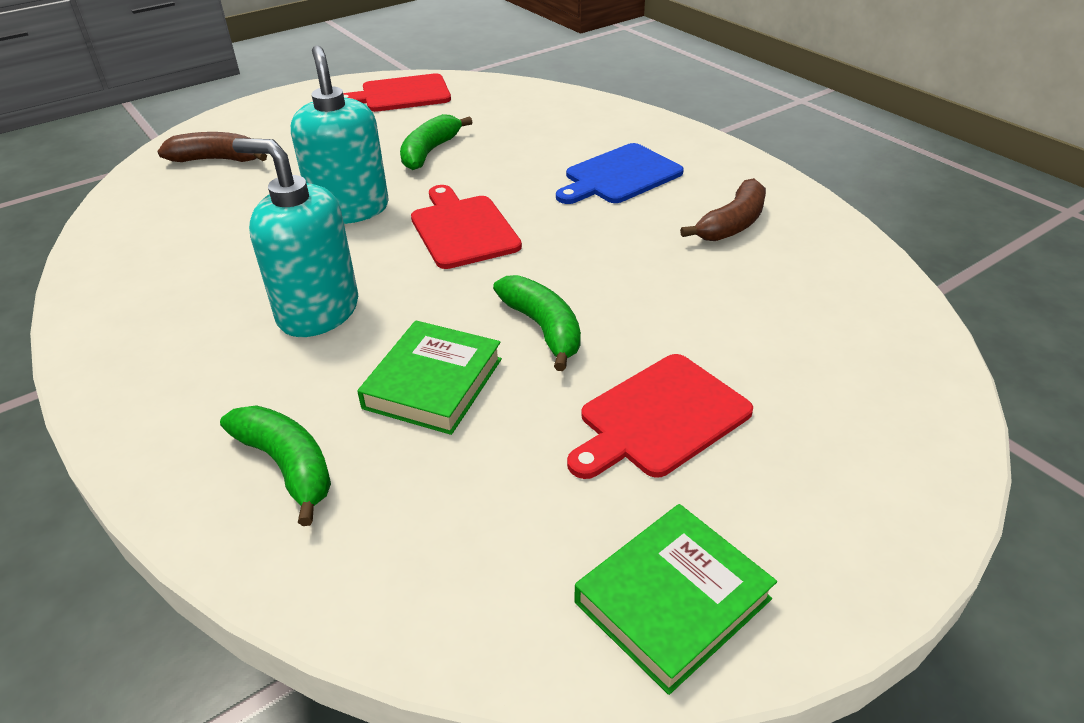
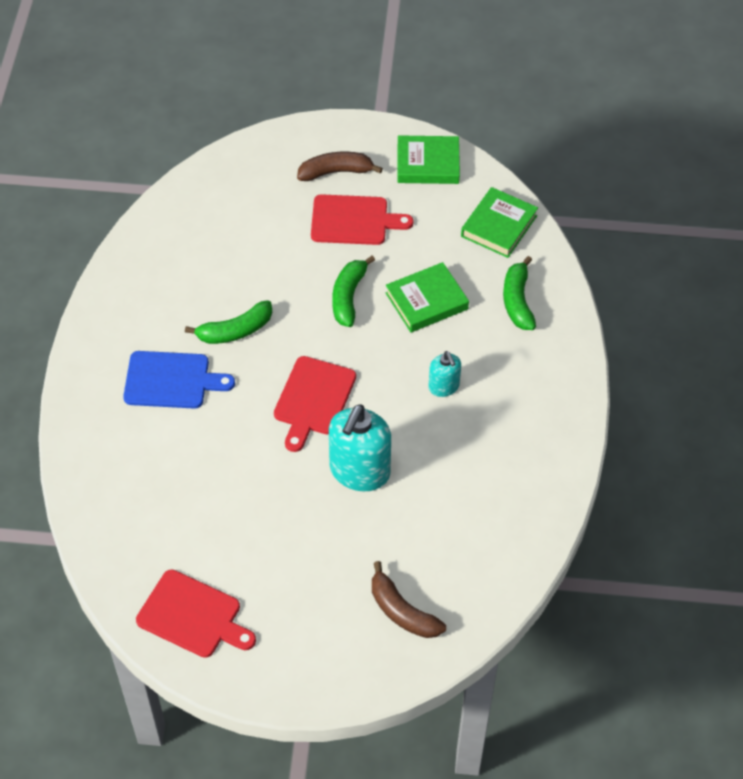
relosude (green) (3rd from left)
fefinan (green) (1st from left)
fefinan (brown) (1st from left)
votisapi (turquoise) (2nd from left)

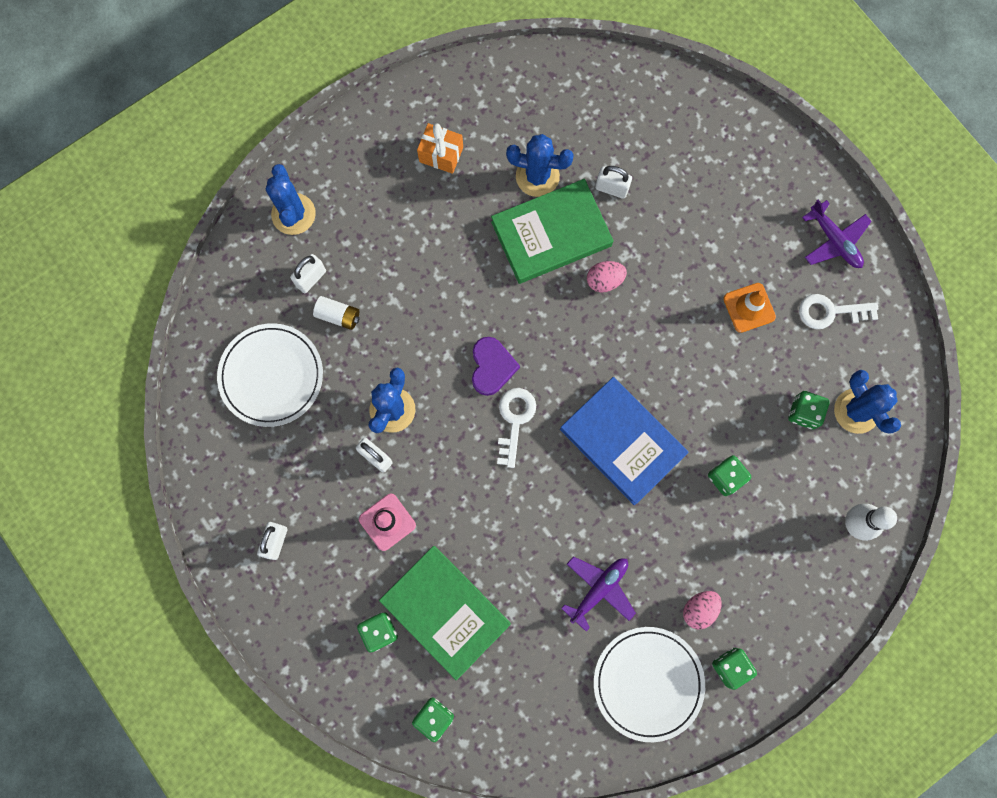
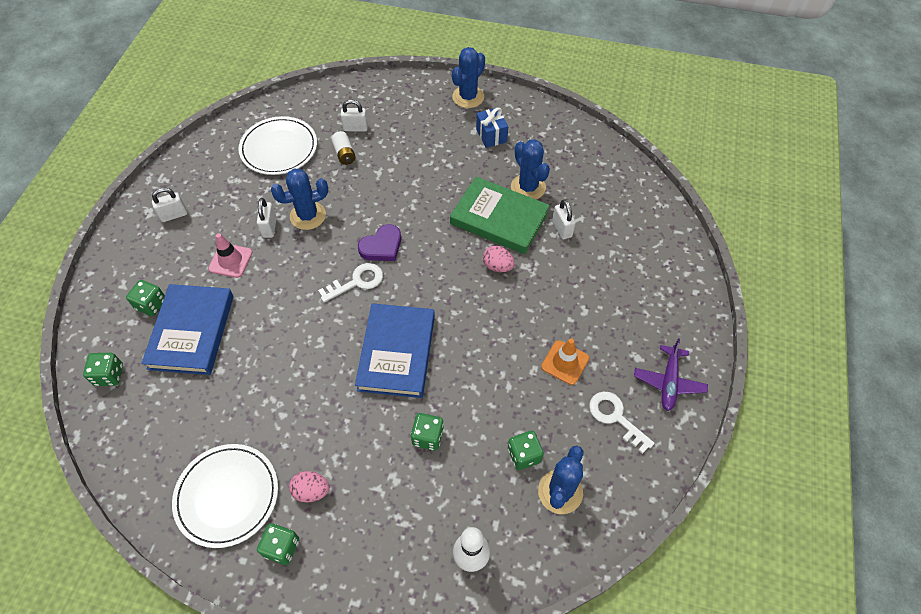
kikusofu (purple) (1st from left in the first image)
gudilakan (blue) (2nd from left)
relosude (blue) (1st from left)
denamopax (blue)

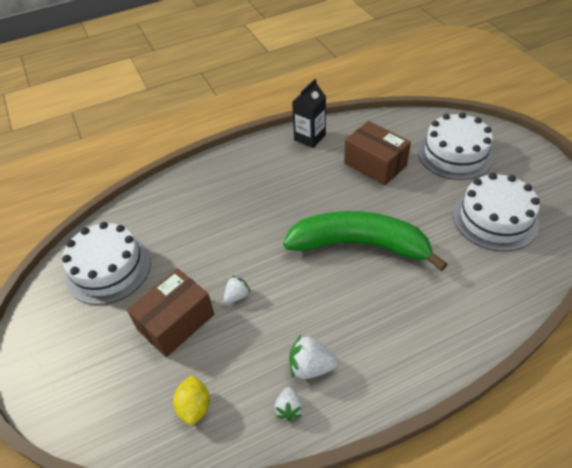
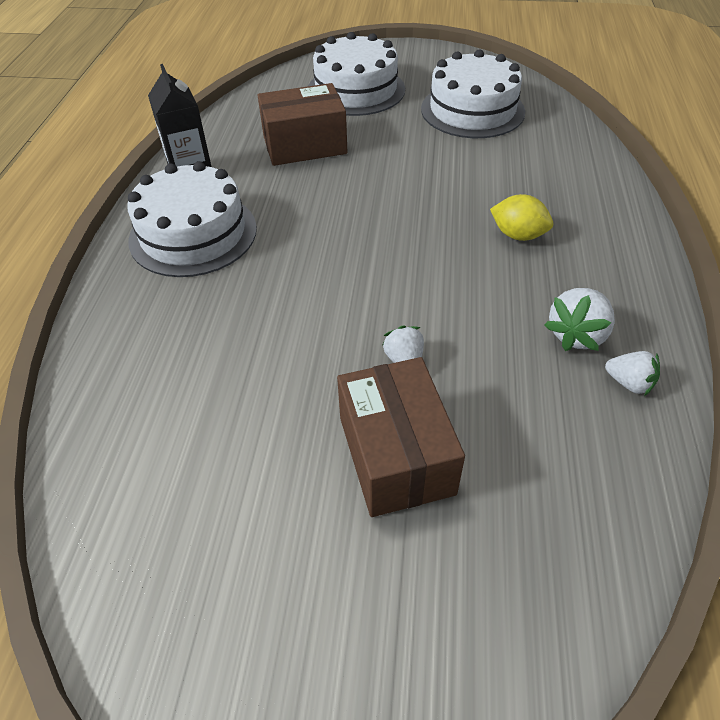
fefinan (green)
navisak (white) (1st from left)
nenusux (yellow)

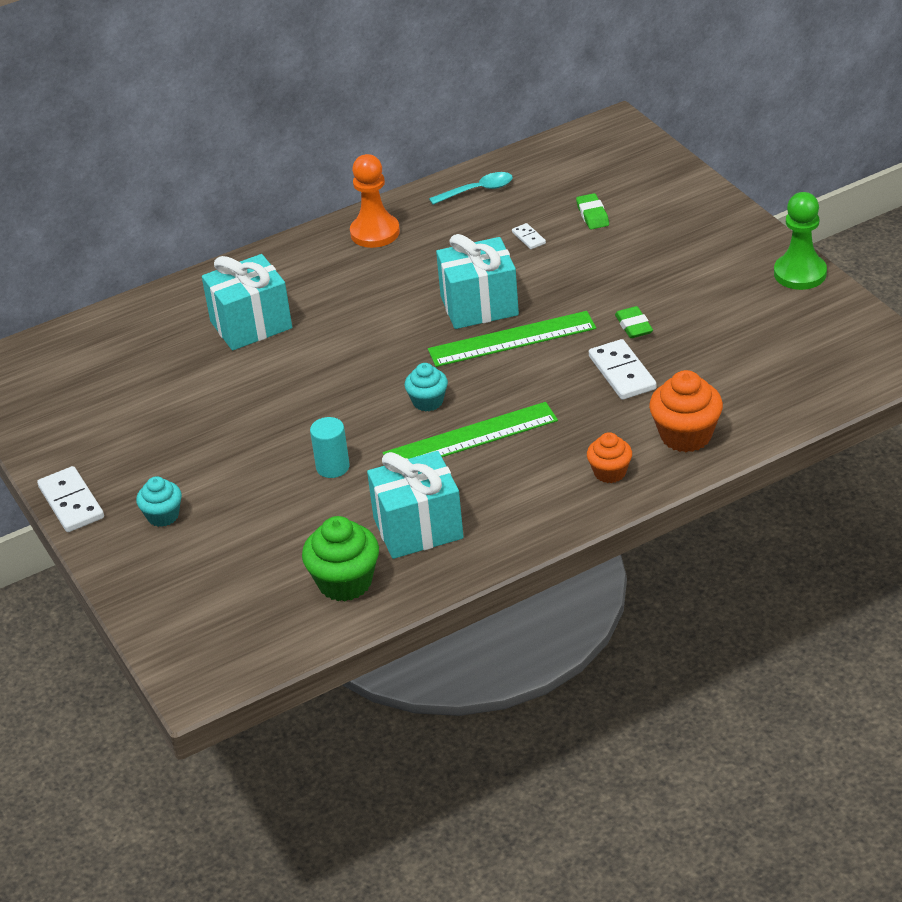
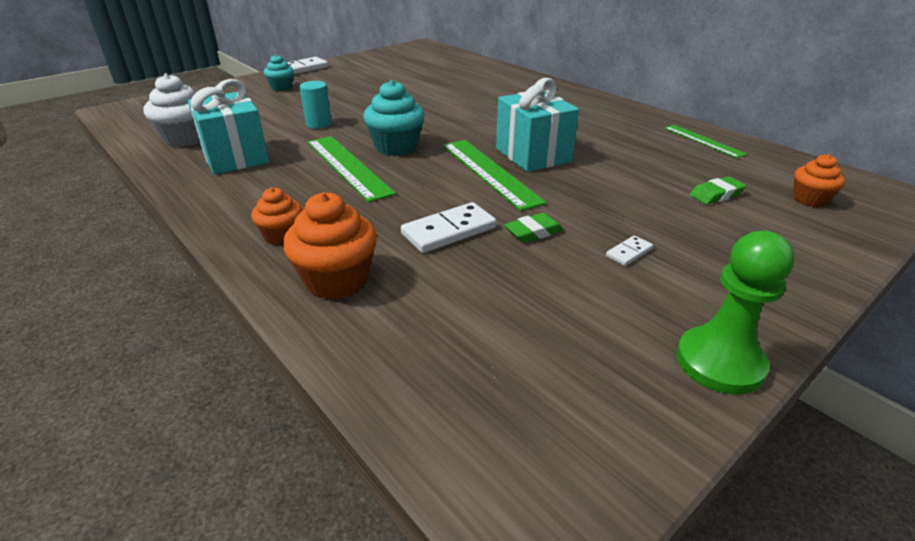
denamopax (turquoise) (1st from left in the first image)
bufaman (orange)
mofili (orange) (3rd from left)
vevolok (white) (3rd from left)
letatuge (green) (3rd from left)
mofili (white)
mofili (turquoise) (2nd from left)

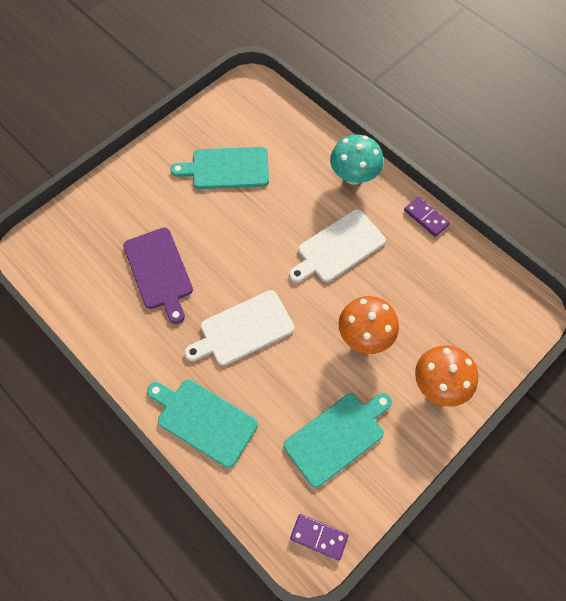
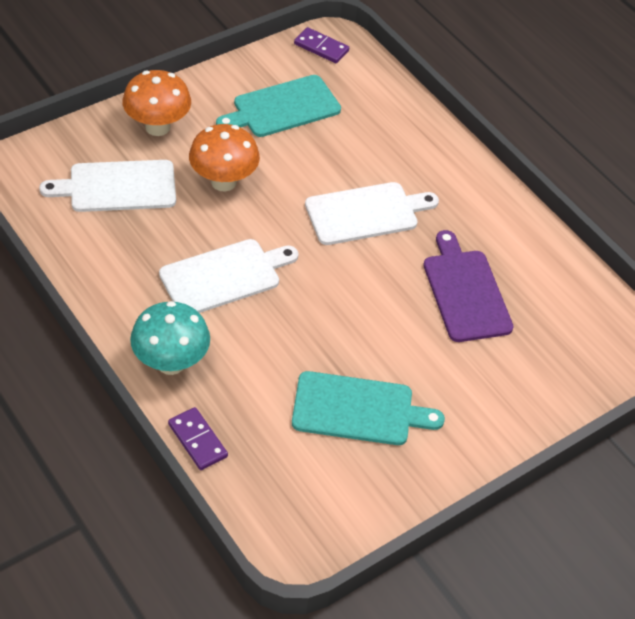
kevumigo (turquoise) (1st from left in the first image)
kevumigo (white) (1st from left)
vevolok (purple) (1st from left)

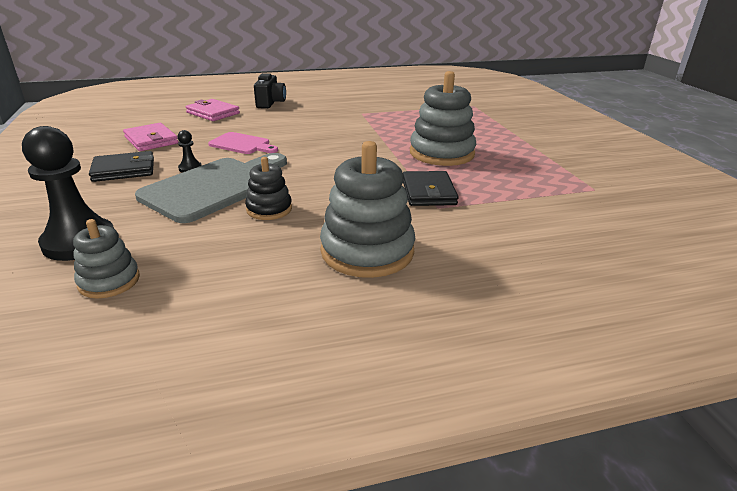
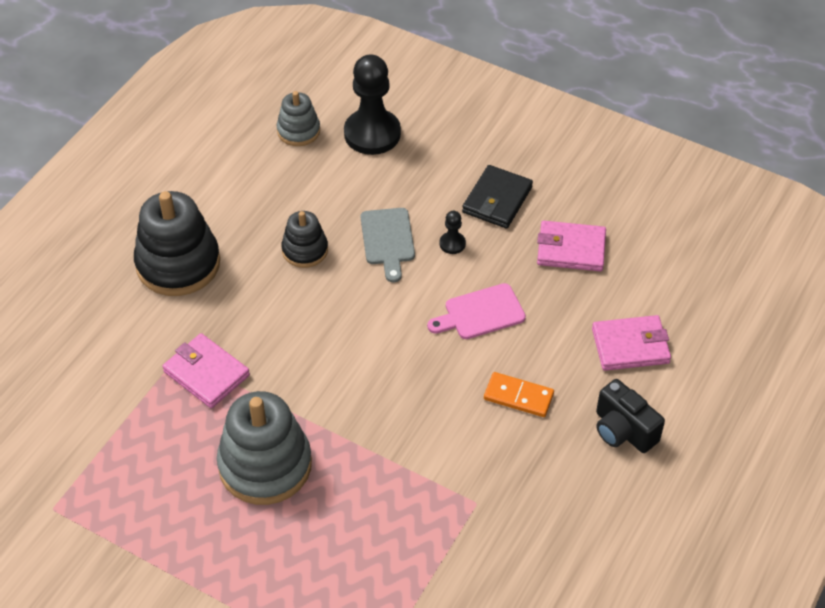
vevolok (orange)
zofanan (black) (1st from left)
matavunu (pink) (1st from left)
kevumigo (grey)

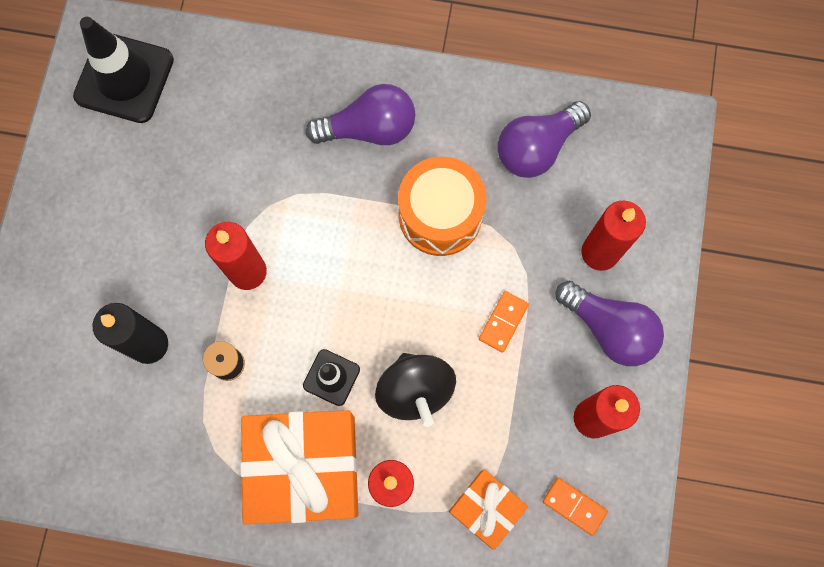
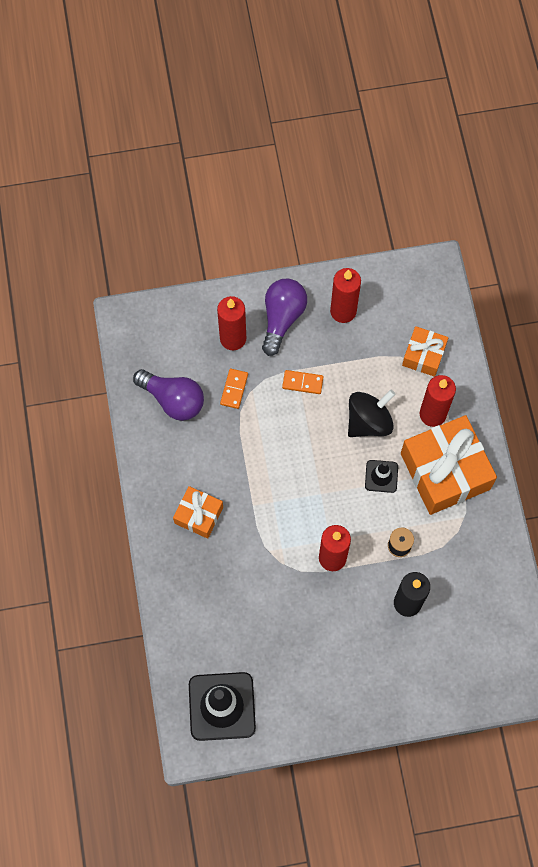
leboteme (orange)
vevolok (orange) (1st from left)
denamopax (orange) (1st from left)

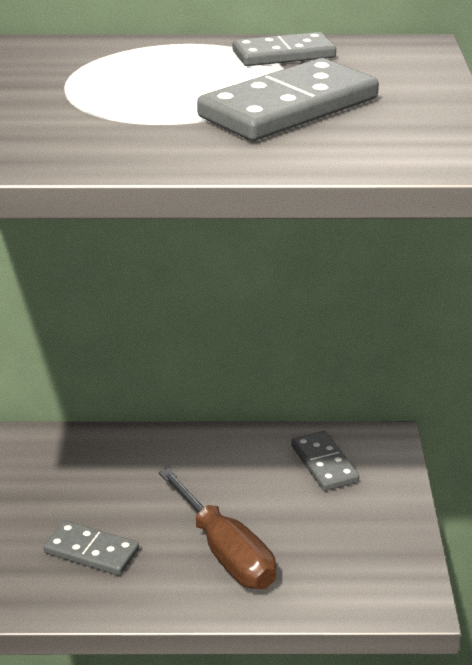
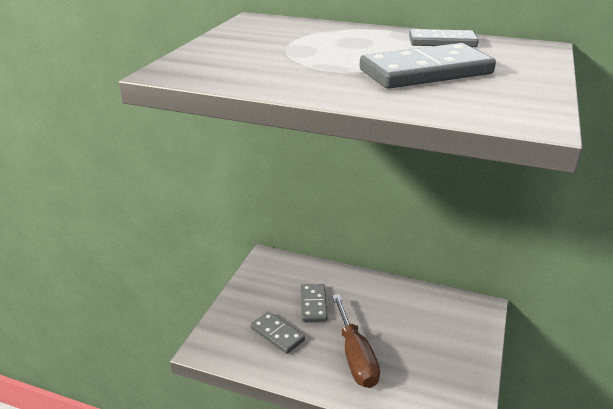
vevolok (grey) (2nd from left)

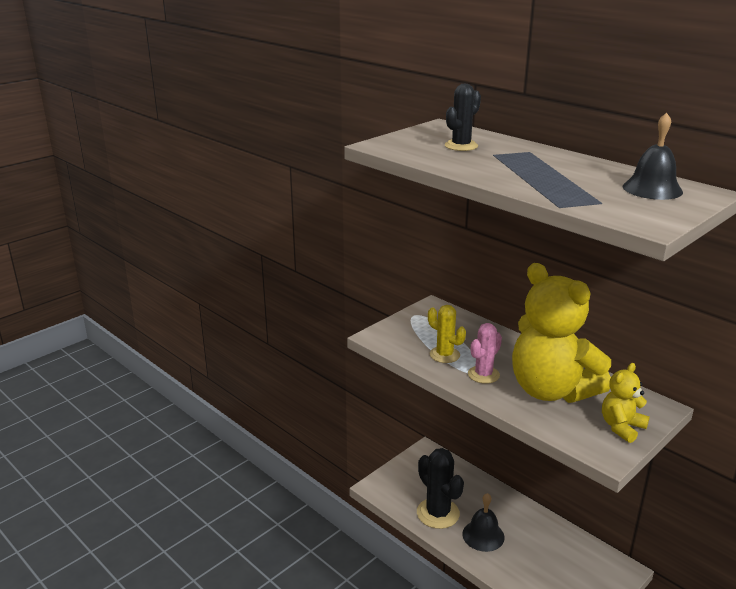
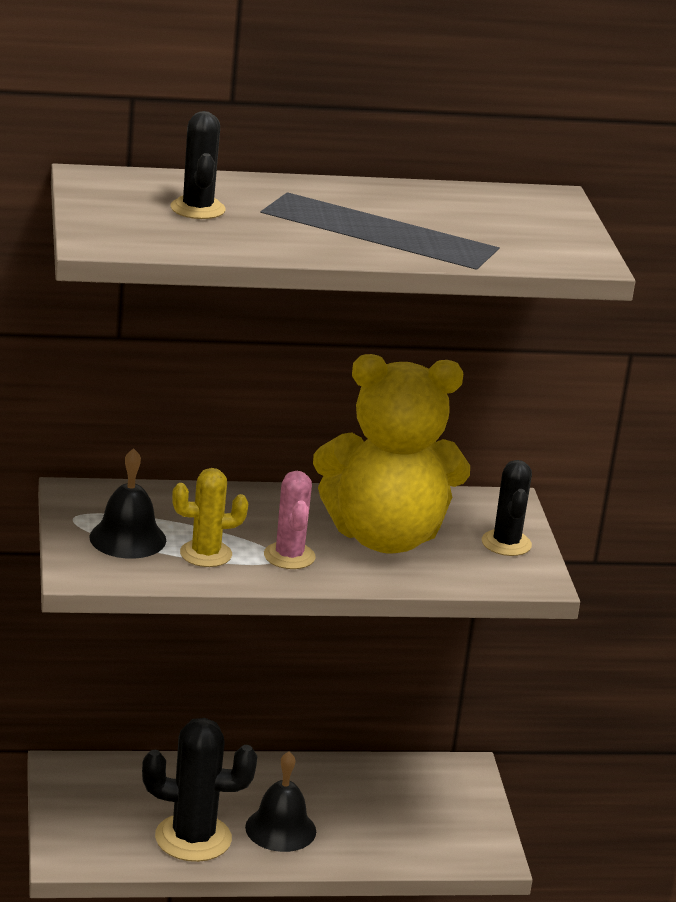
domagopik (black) (1st from left)
gudilakan (black) (3rd from left)

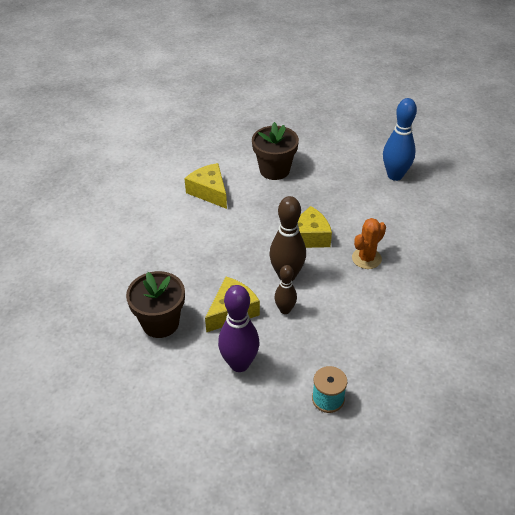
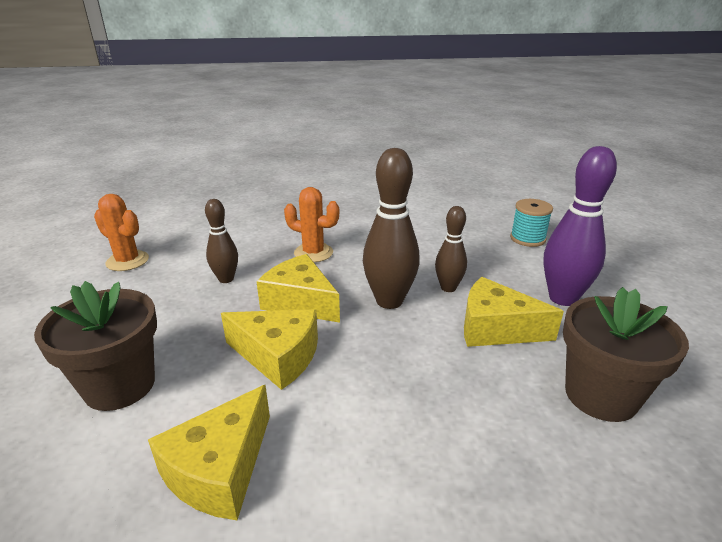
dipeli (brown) (1st from left)
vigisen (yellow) (2nd from left)
gudilakan (orange) (1st from left)

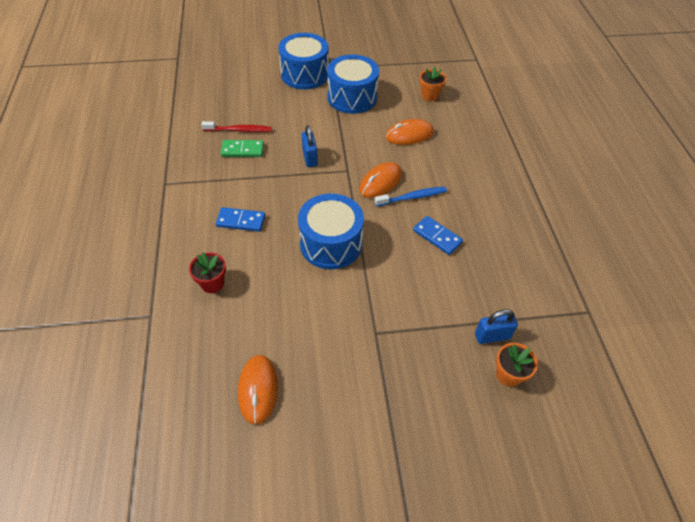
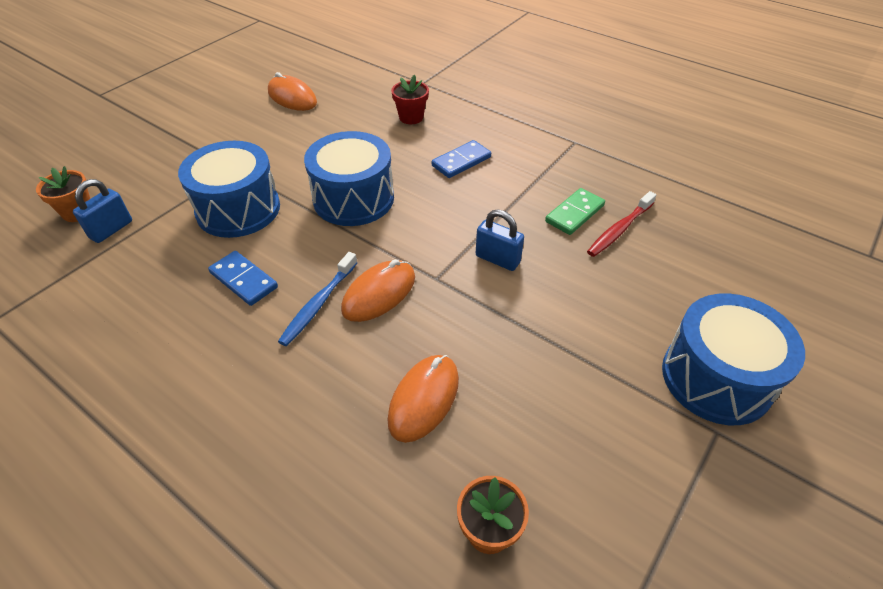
leboteme (blue) (1st from left)
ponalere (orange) (2nd from left)
vevolok (blue) (1st from left)

